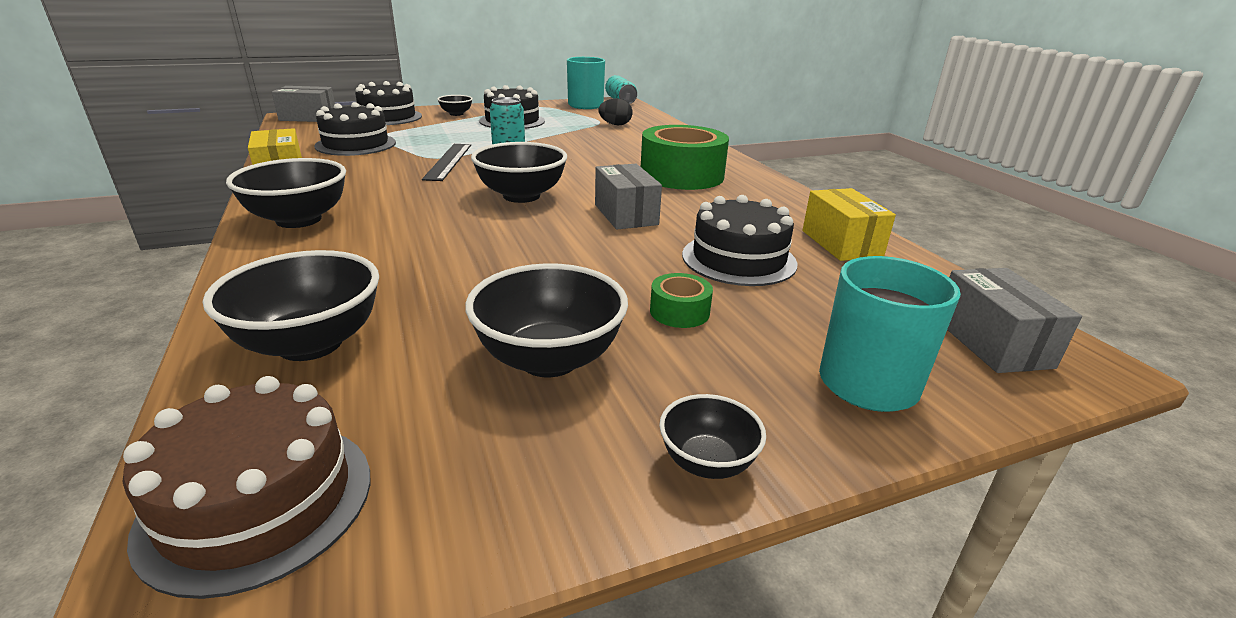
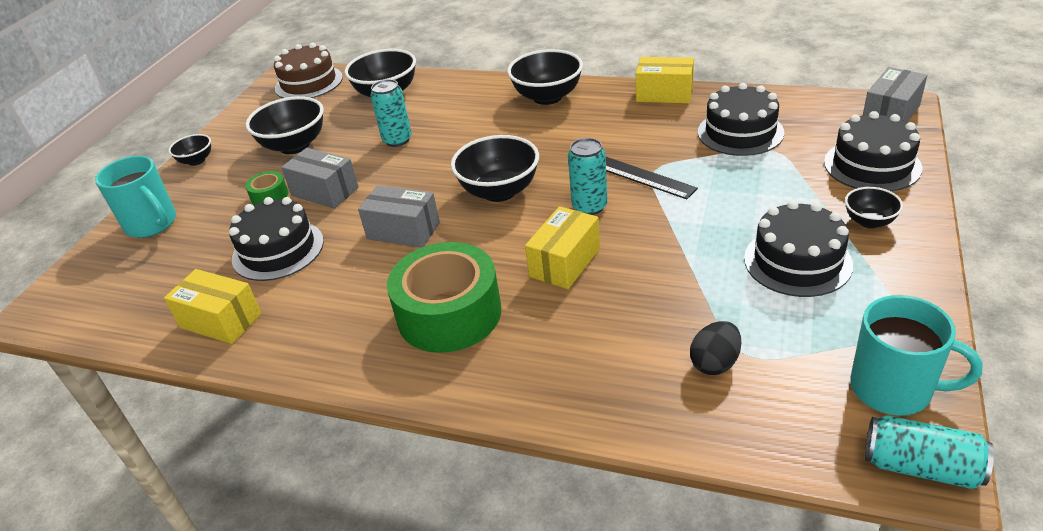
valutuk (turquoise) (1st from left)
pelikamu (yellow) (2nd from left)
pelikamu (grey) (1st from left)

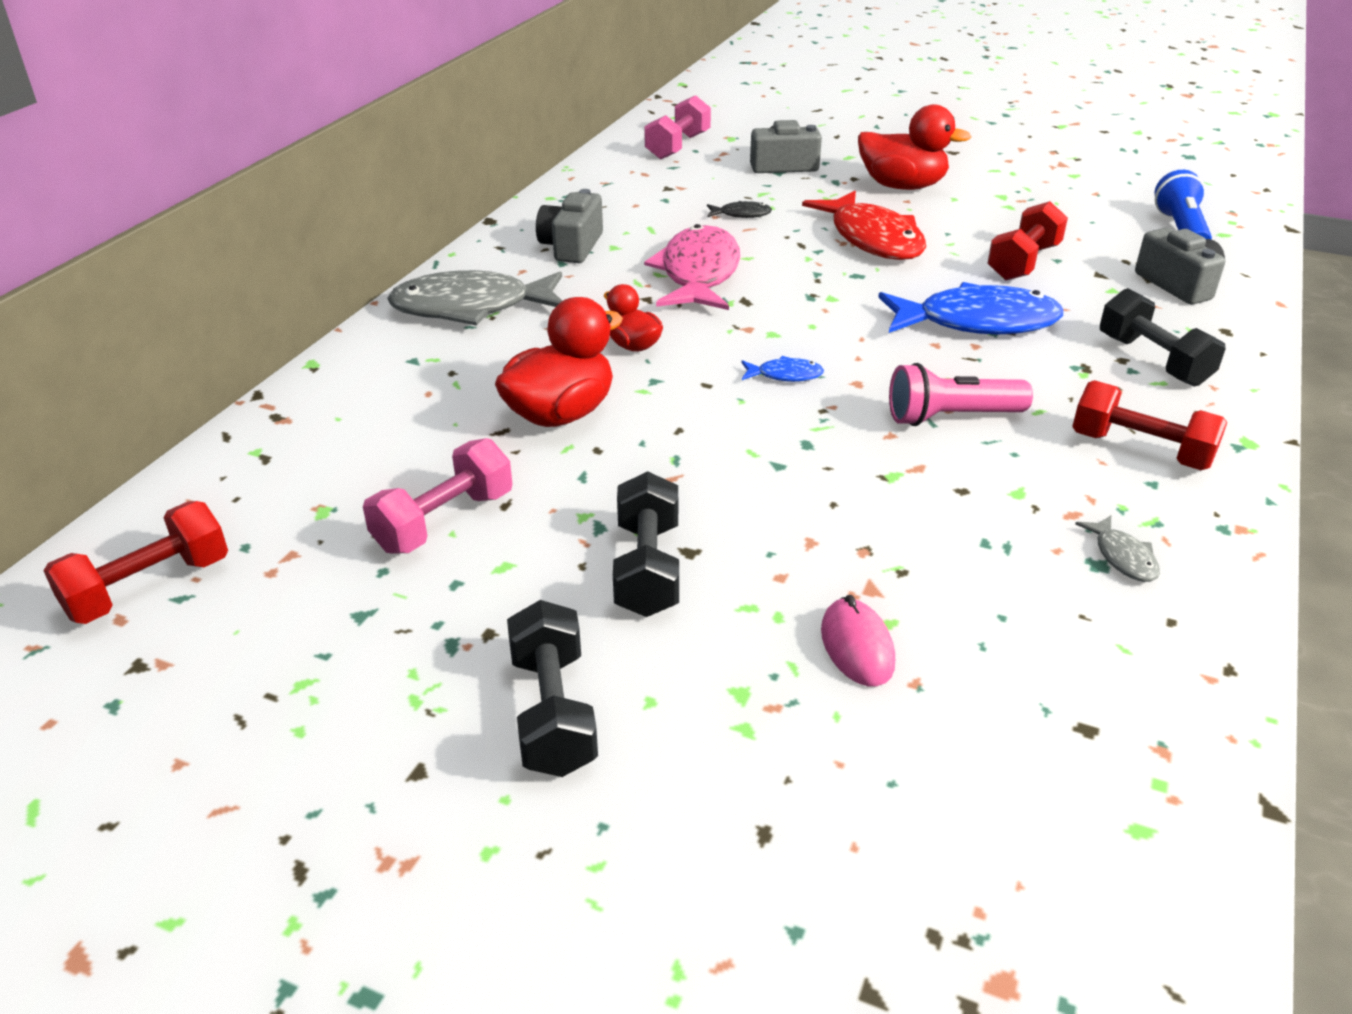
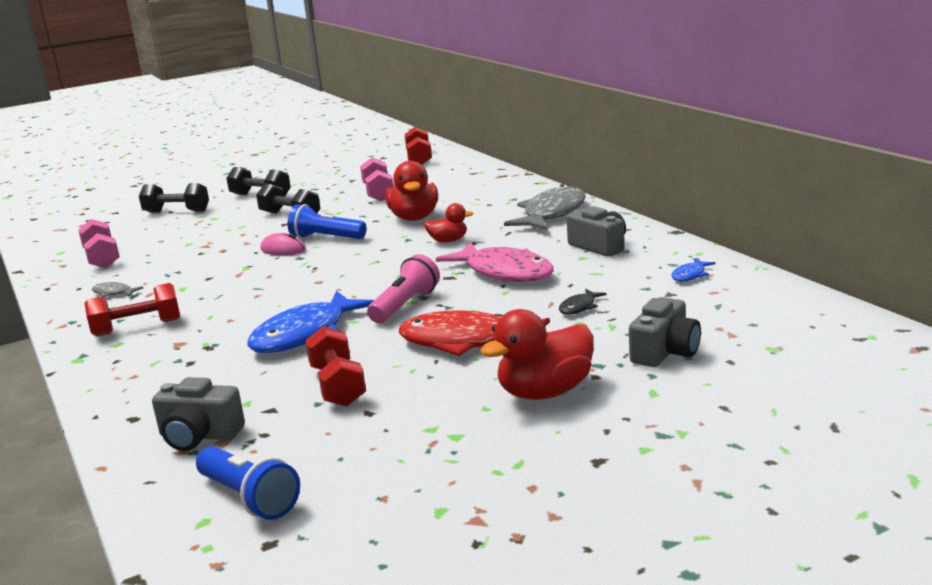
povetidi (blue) (2nd from left)
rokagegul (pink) (1st from left)
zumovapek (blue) (2nd from left)
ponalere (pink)
povetidi (pink)
rokagegul (black) (1st from left)

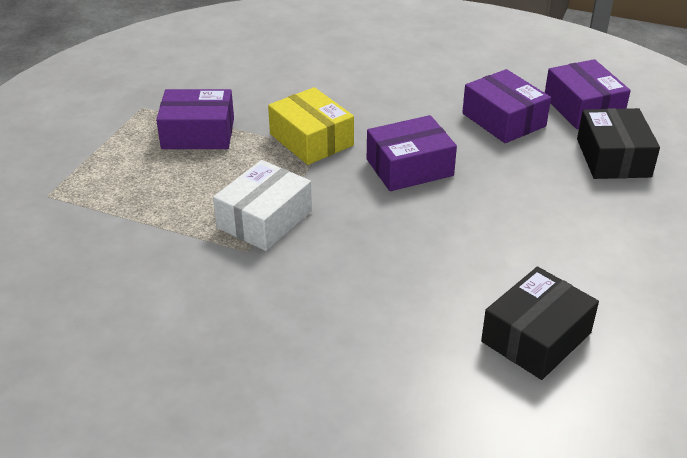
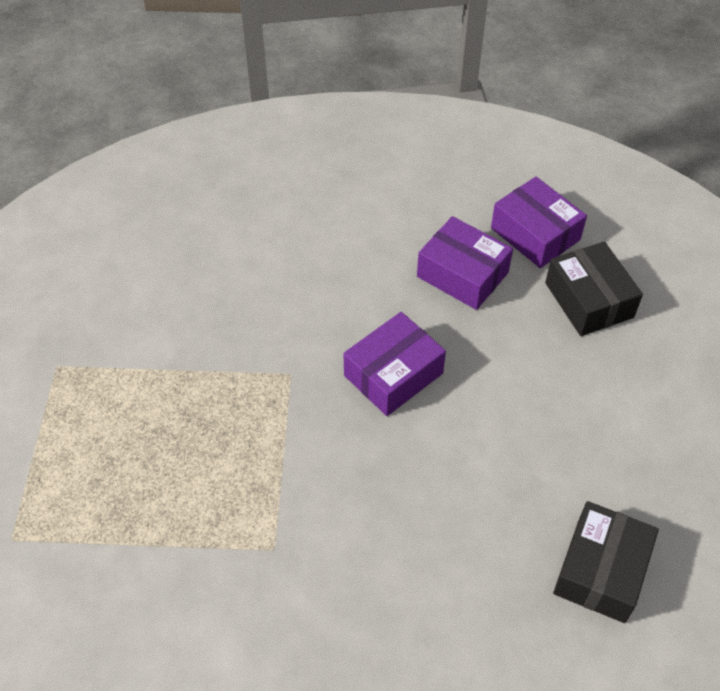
pelikamu (purple) (1st from left in the first image)
pelikamu (white)
pelikamu (yellow)

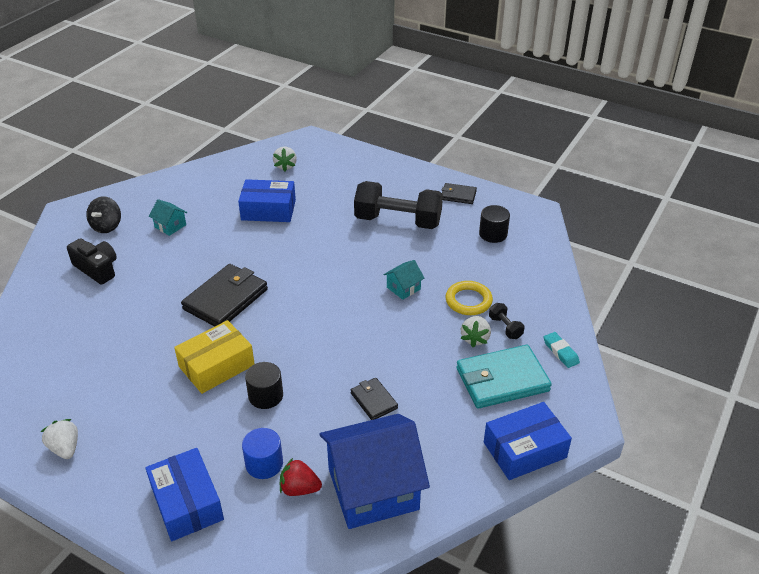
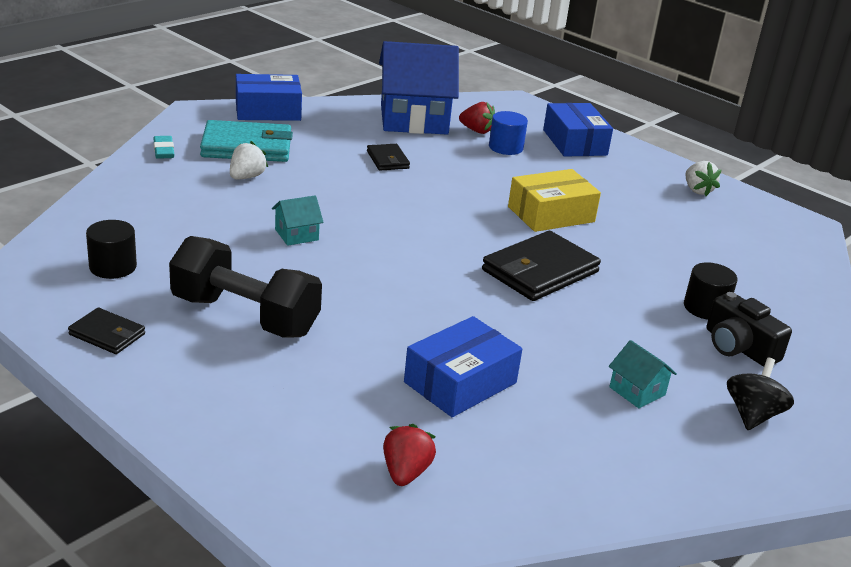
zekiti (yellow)
rokagegul (black) (2nd from left in the first image)
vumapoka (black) (2nd from left)
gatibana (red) (1st from left)
pelikamu (blue) (2nd from left)

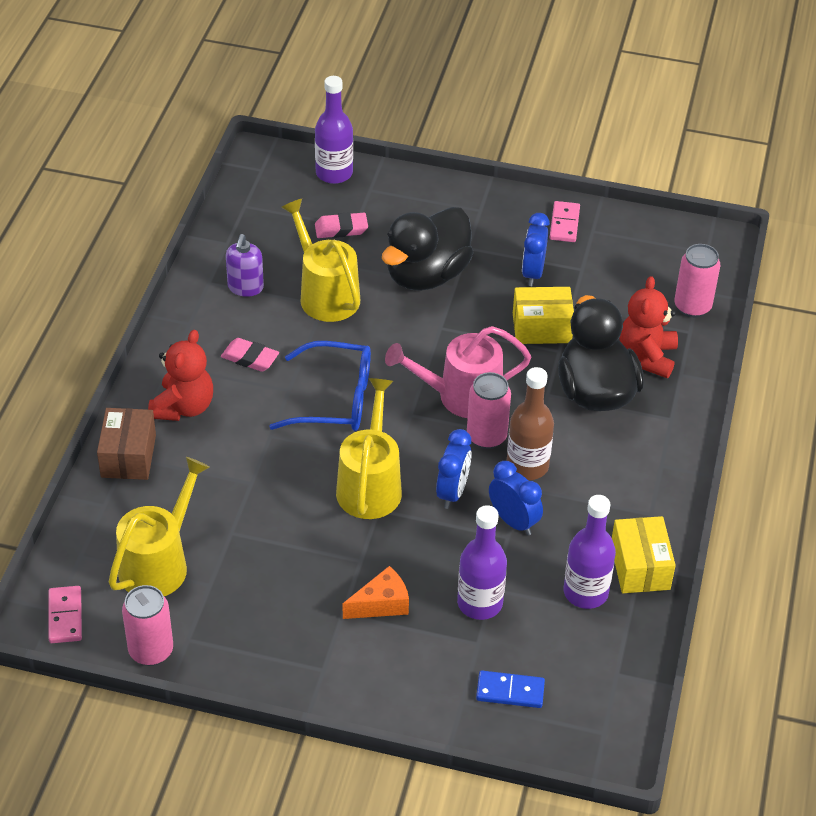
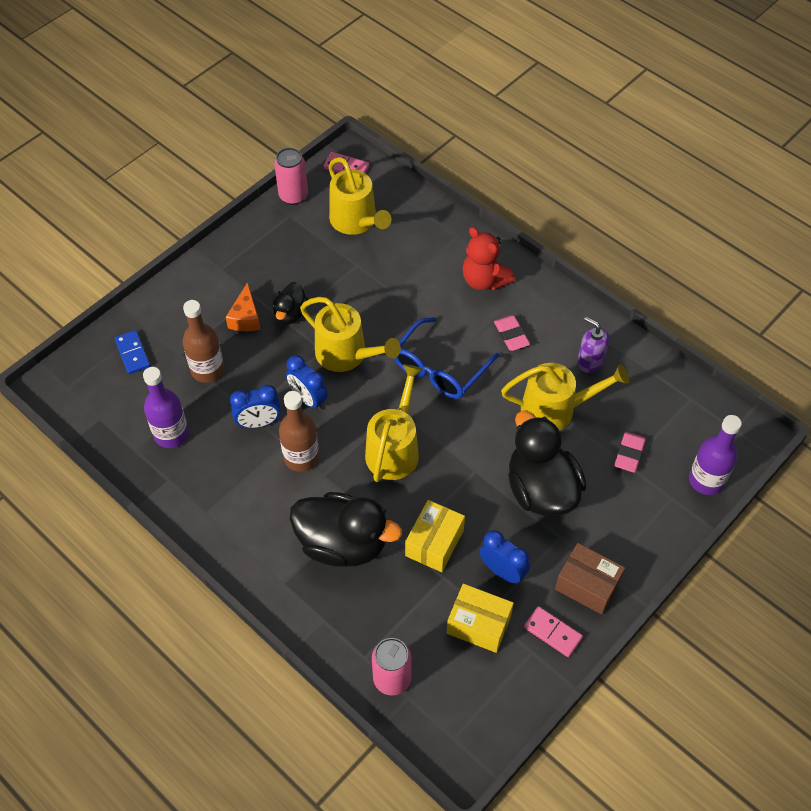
valutuk (pink) (2nd from left in the first image)
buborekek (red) (2nd from left in the first image)
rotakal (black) (1st from left)
pelikamu (brown)
pelikamu (yellow) (2nd from left)
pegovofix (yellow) (3rd from left)
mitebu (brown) (1st from left)
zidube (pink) (1st from left)
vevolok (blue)

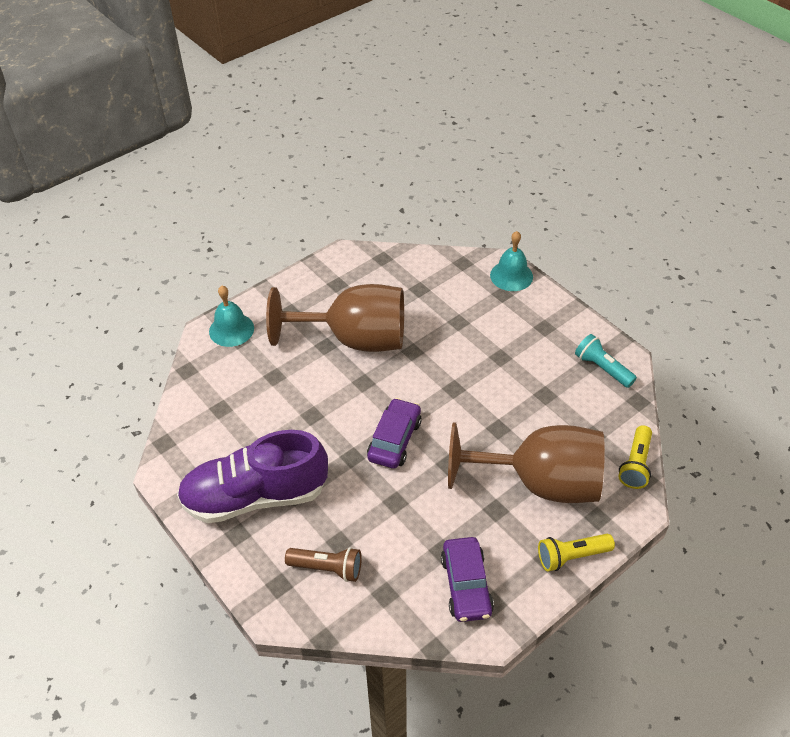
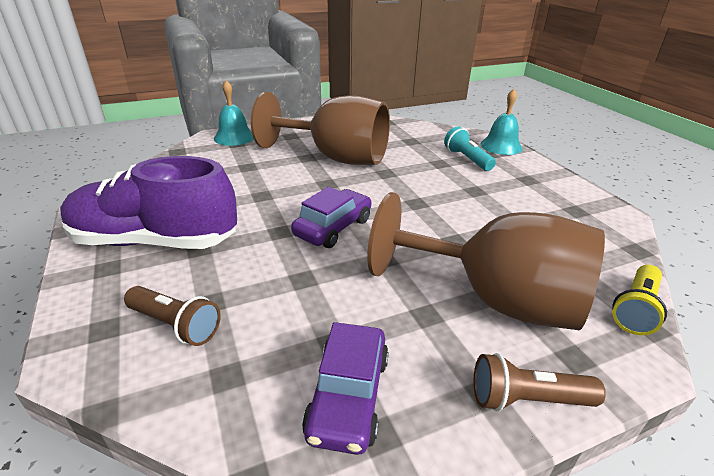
povetidi (turquoise)
povetidi (brown) (2nd from left)

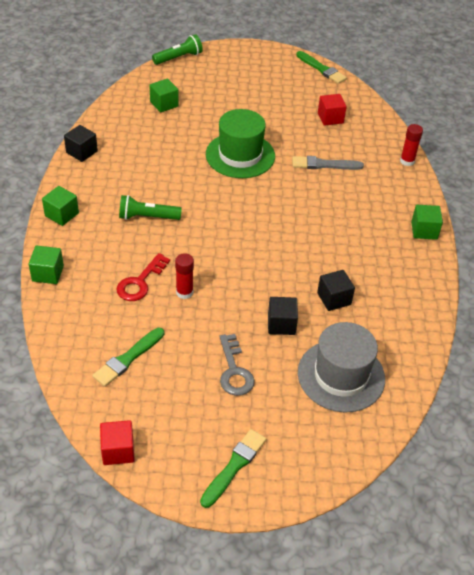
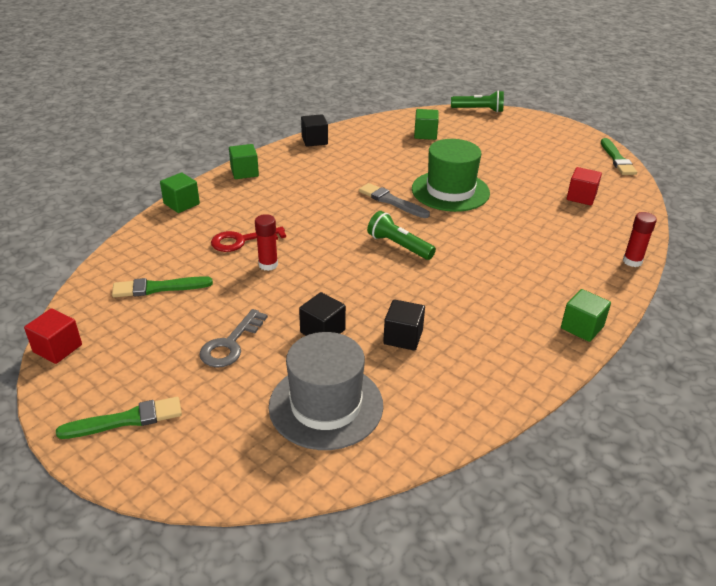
povetidi (green) (1st from left)
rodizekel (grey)

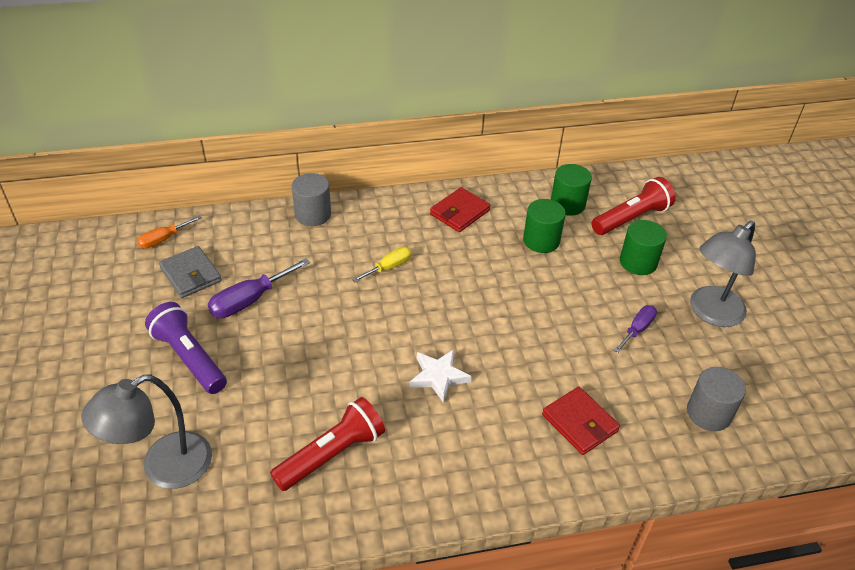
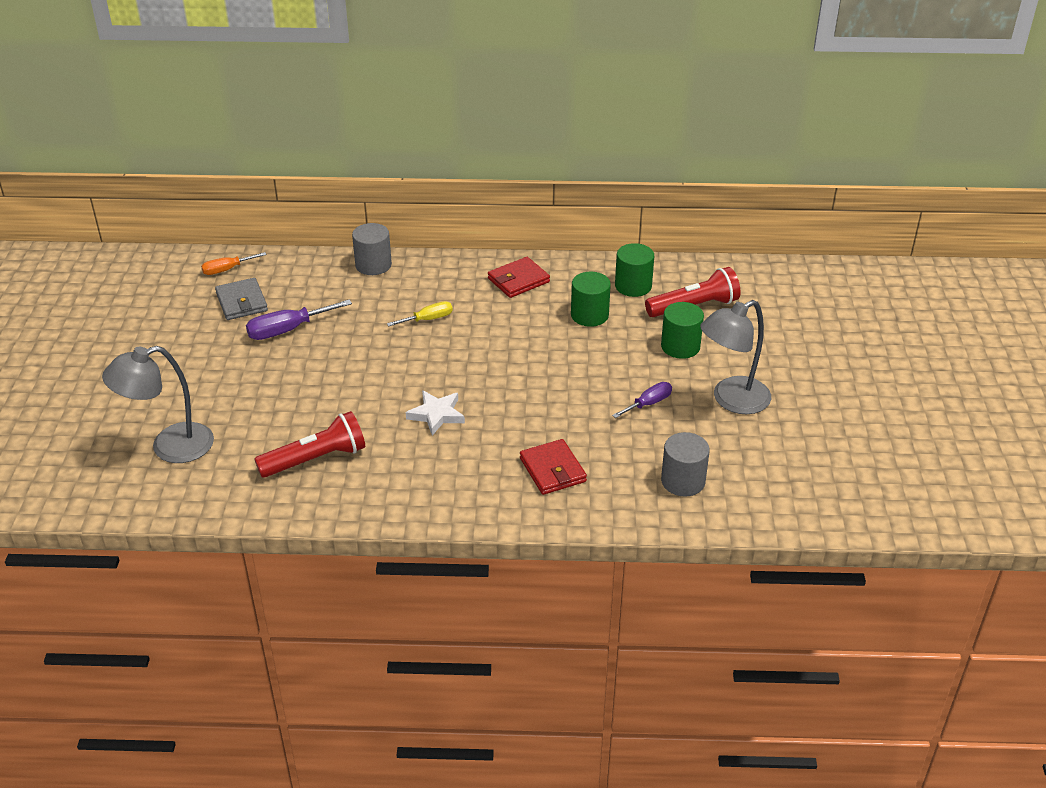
povetidi (purple)

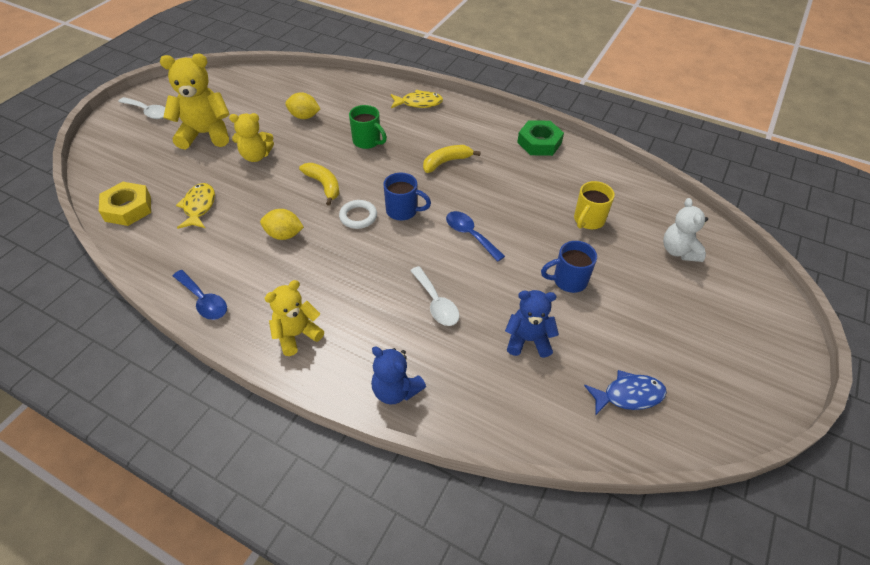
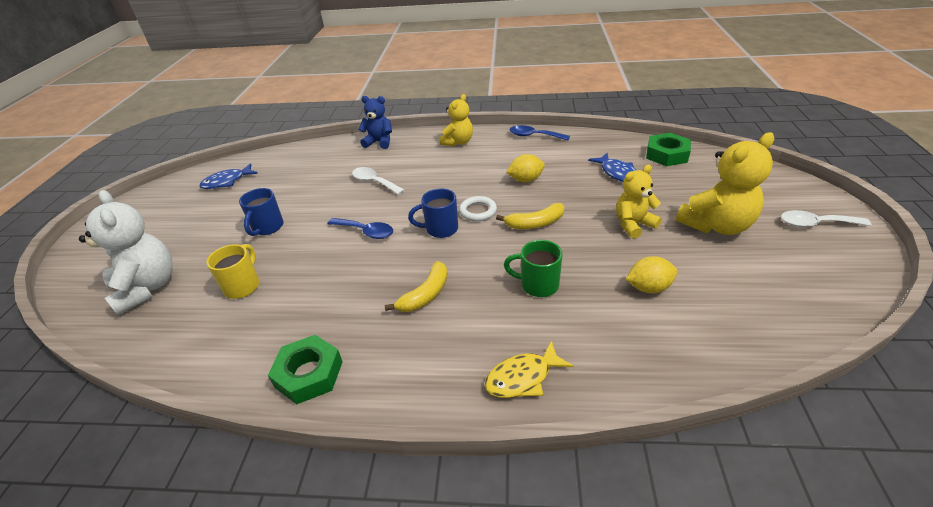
buborekek (blue) (2nd from left in the first image)
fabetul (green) (2nd from left)
zumovapek (blue) (2nd from left)
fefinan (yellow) (2nd from left)
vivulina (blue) (1st from left)
buborekek (white)

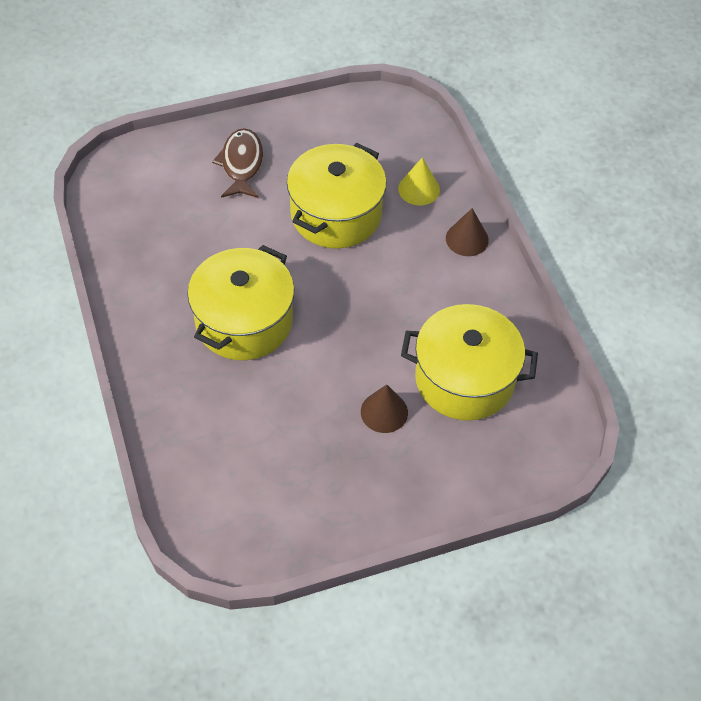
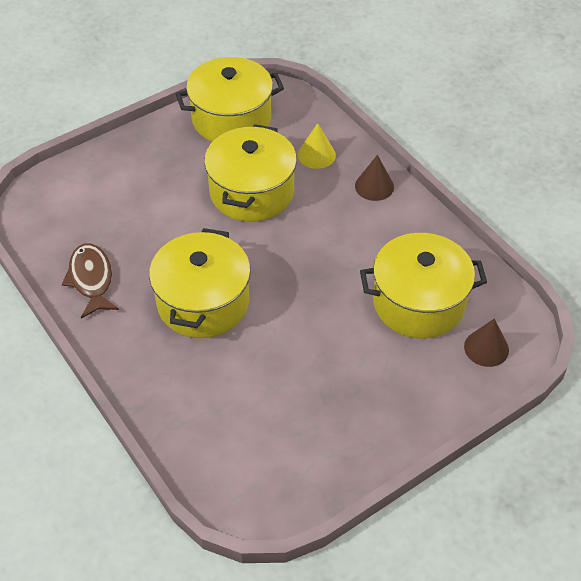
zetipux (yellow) (2nd from left)
zumovapek (brown)
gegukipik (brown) (2nd from left)

